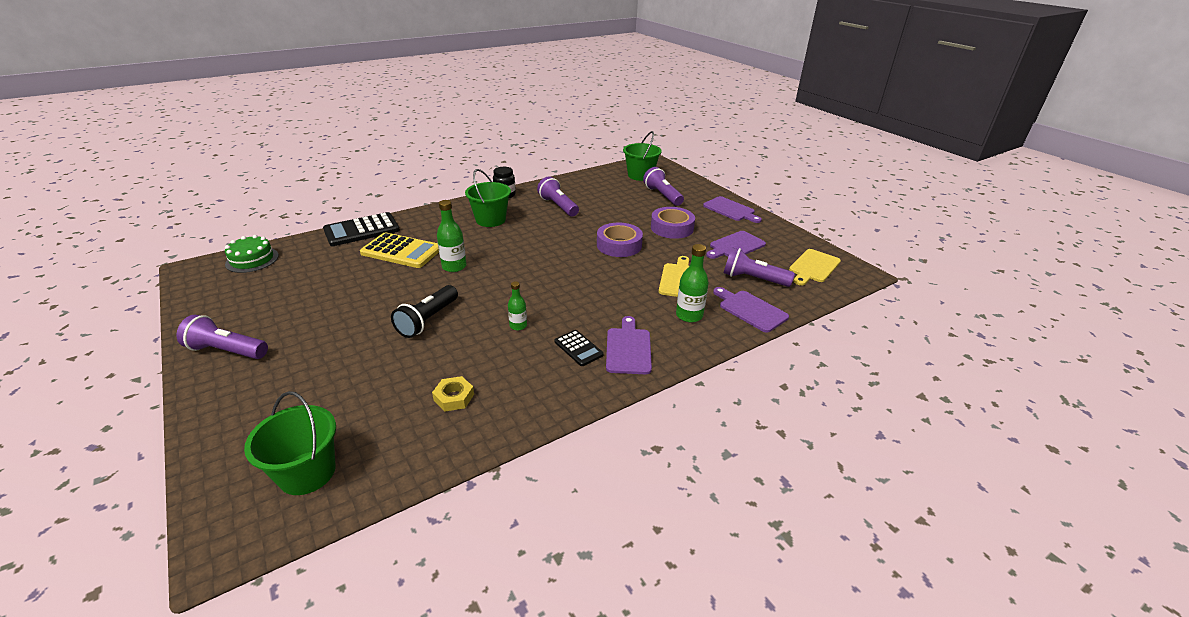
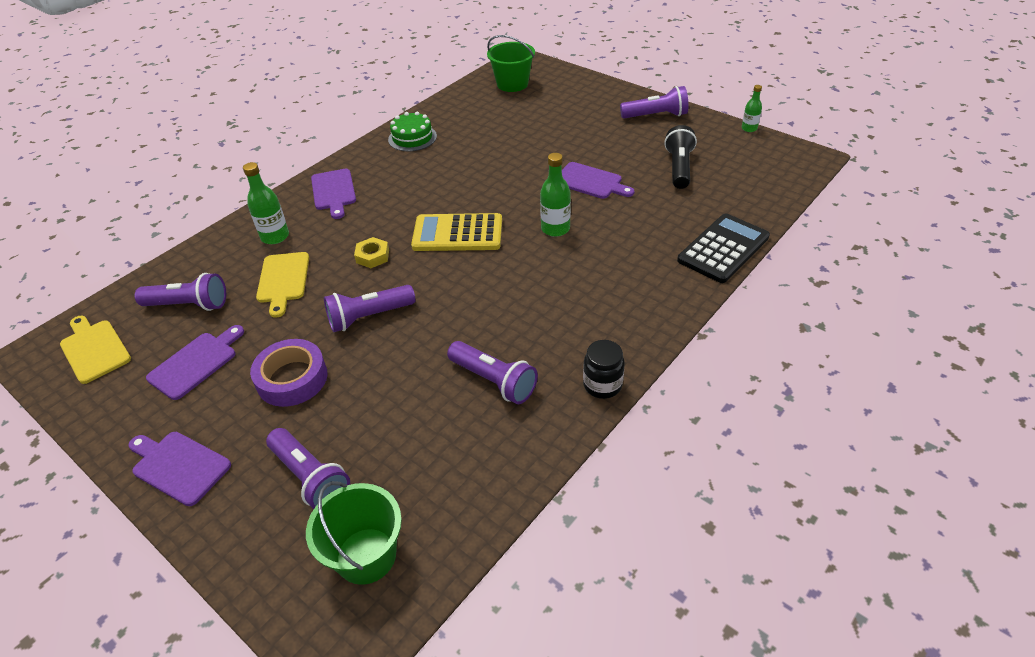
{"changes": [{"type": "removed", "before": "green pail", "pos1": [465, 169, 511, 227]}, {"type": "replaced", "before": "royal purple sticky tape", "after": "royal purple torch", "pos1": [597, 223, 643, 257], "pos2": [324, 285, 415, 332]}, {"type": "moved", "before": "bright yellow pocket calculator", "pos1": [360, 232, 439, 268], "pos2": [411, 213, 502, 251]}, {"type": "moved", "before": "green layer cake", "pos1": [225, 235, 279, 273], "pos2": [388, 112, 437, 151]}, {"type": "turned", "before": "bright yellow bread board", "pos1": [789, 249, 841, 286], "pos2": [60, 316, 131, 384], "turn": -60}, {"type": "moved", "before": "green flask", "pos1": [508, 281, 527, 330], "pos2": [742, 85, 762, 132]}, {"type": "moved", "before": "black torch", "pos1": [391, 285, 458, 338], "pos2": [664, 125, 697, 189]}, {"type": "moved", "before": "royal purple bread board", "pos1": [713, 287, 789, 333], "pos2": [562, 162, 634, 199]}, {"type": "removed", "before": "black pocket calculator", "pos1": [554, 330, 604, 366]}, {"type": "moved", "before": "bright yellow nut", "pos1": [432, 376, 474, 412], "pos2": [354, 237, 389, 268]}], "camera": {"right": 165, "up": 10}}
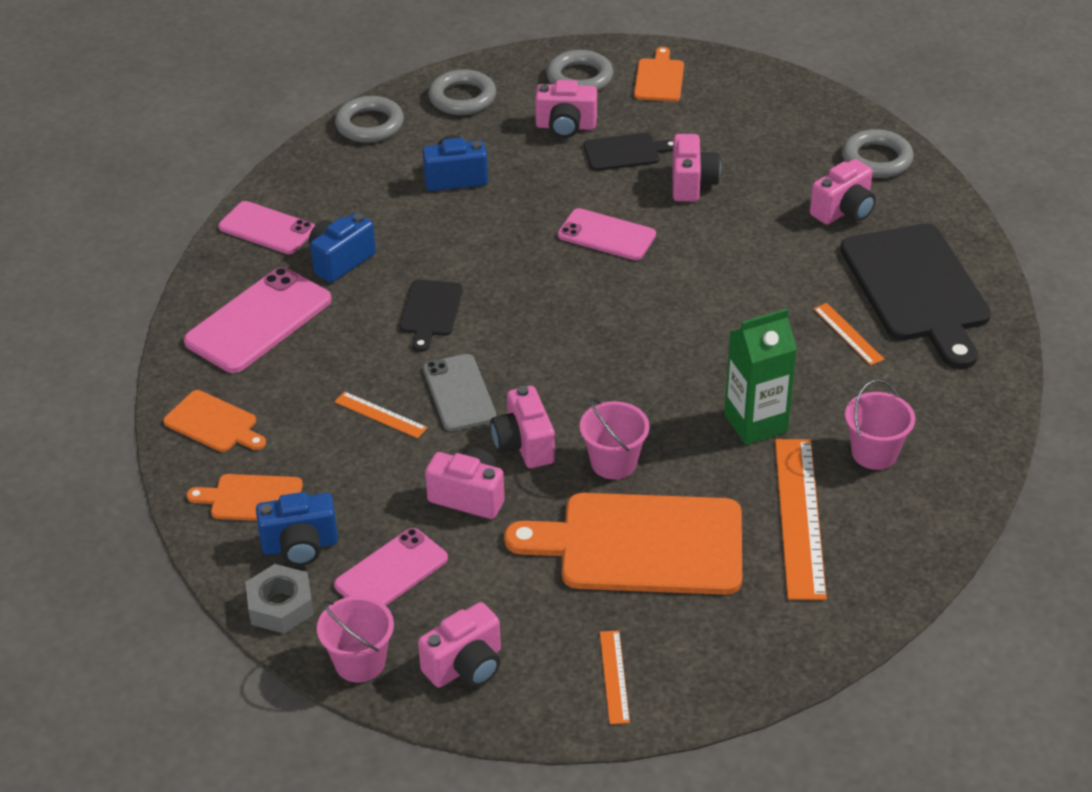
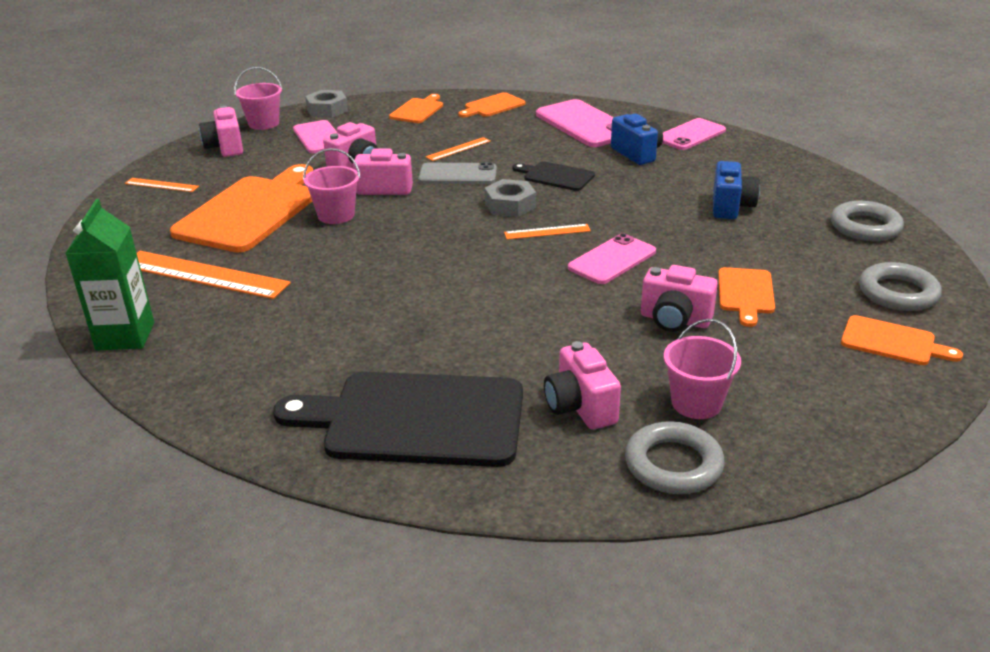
{"changes": [{"type": "removed", "before": "rosy camera", "pos1": [535, 80, 597, 138]}, {"type": "removed", "before": "grey ring", "pos1": [335, 96, 404, 143]}, {"type": "recoloured", "before": "black bread board", "after": "orange bread board", "pos1": [584, 133, 673, 171], "pos2": [718, 267, 775, 327]}, {"type": "moved", "before": "orange straightedge", "pos1": [814, 303, 884, 365], "pos2": [504, 224, 591, 240]}, {"type": "moved", "before": "green carton", "pos1": [724, 308, 797, 445], "pos2": [65, 199, 154, 350]}, {"type": "moved", "before": "rosy pail", "pos1": [845, 379, 915, 470], "pos2": [664, 319, 741, 419]}, {"type": "removed", "before": "cobalt camera", "pos1": [256, 492, 338, 566]}, {"type": "added", "after": "grey nut", "pos2": [485, 179, 536, 217]}], "camera": {"right": 110, "up": -10}}
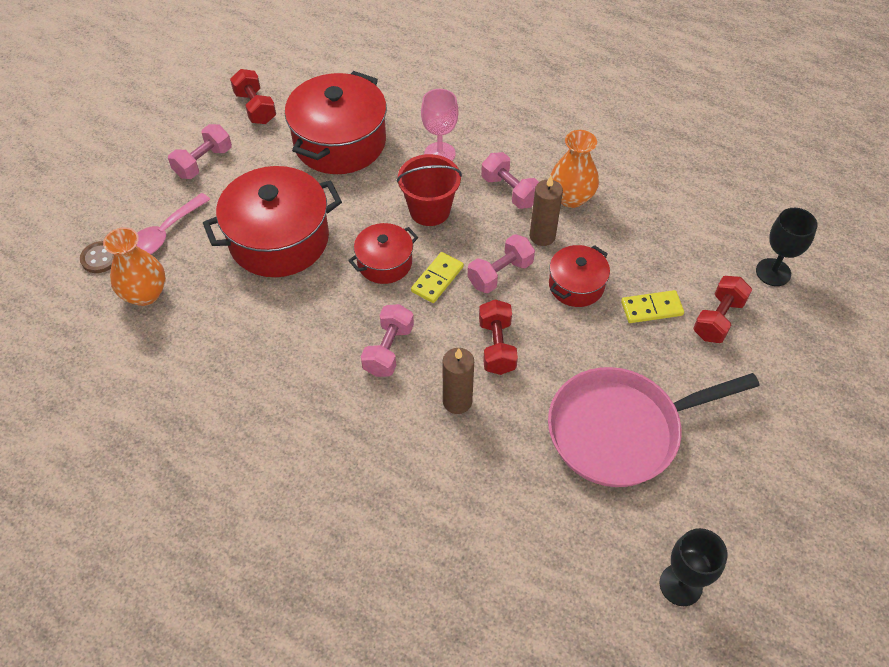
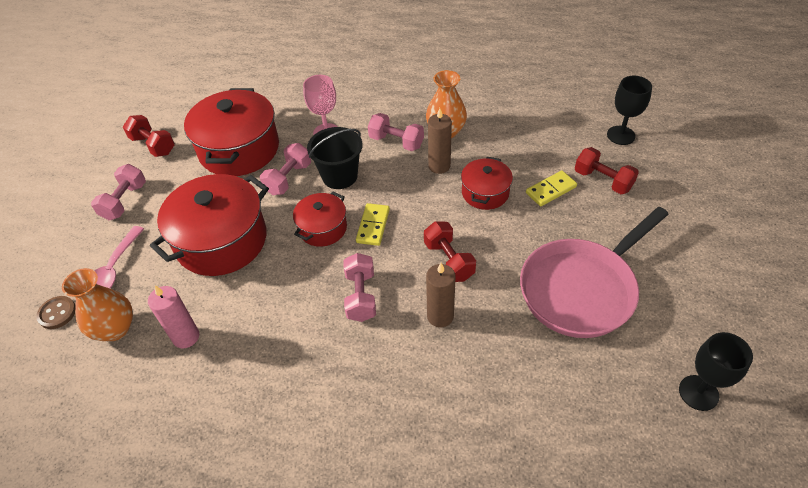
{"changes": [{"type": "recoloured", "before": "red pail", "after": "black pail", "pos1": [397, 154, 462, 226], "pos2": [307, 127, 363, 189]}, {"type": "moved", "before": "rosy hand weight", "pos1": [468, 234, 535, 293], "pos2": [260, 143, 311, 195]}, {"type": "turned", "before": "red hand weight", "pos1": [693, 276, 752, 343], "pos2": [575, 147, 639, 194], "turn": -60}, {"type": "added", "after": "rosy candle", "pos2": [148, 286, 199, 348]}], "camera": {"right": -20, "up": -5}}
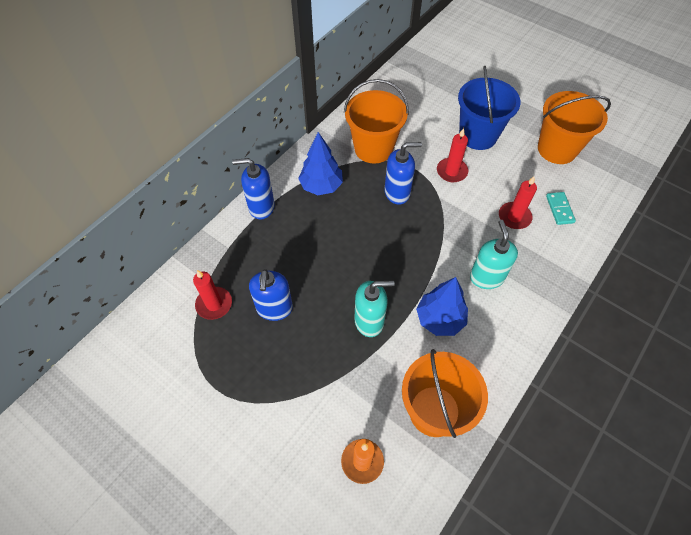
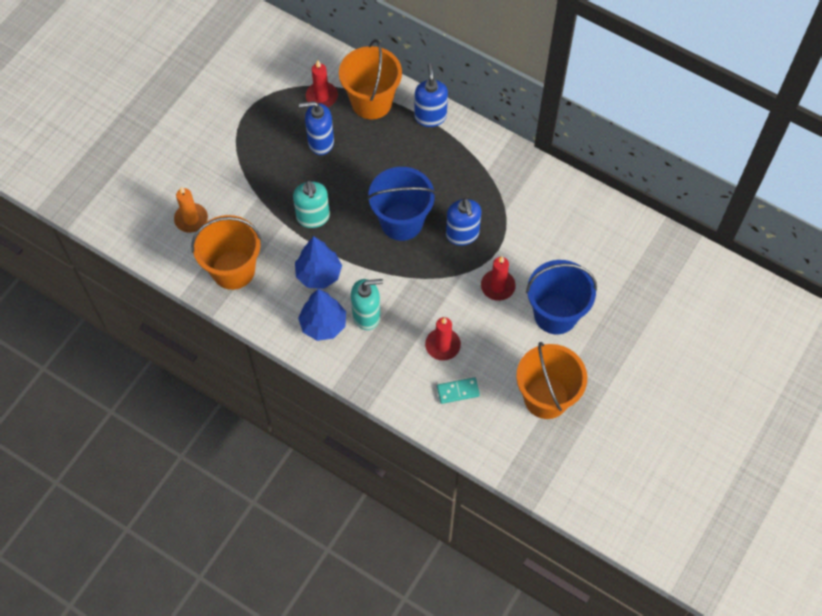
{"changes": [{"type": "moved", "before": "orange pail", "pos1": [344, 79, 409, 163], "pos2": [339, 40, 402, 119]}, {"type": "moved", "before": "cobalt tree", "pos1": [298, 132, 343, 195], "pos2": [298, 289, 346, 341]}, {"type": "added", "after": "cobalt pail", "pos2": [367, 167, 436, 241]}], "camera": {"right": 85, "up": 5}}
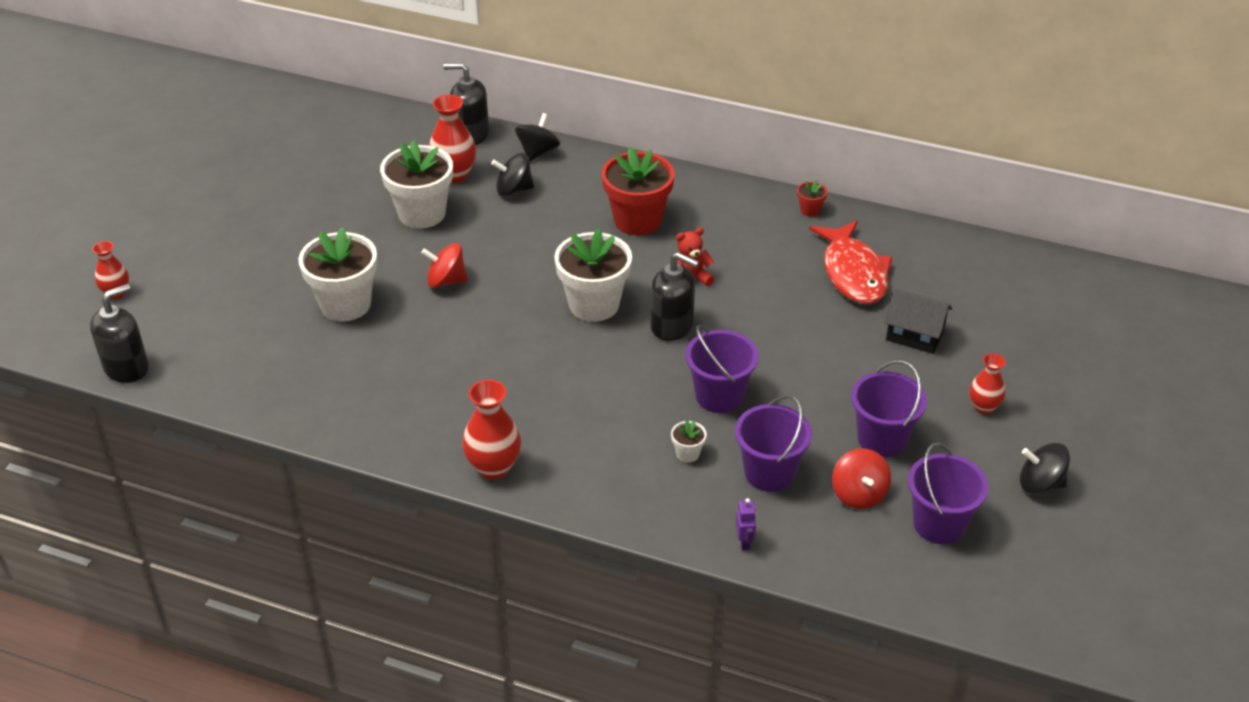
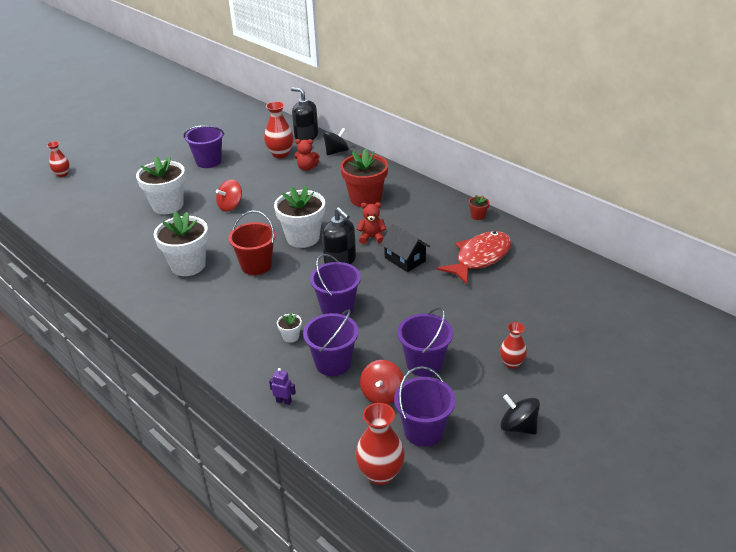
{"changes": [{"type": "moved", "before": "snow-white potted plant", "pos1": [380, 140, 453, 229], "pos2": [154, 212, 208, 276]}, {"type": "replaced", "before": "black spinning top", "after": "red stuffed bear", "pos1": [491, 153, 534, 196], "pos2": [294, 139, 319, 171]}, {"type": "turned", "before": "red toy fish", "pos1": [809, 220, 893, 304], "pos2": [437, 231, 511, 285], "turn": -150}, {"type": "turned", "before": "red spinning top", "pos1": [421, 243, 468, 288], "pos2": [216, 179, 242, 212], "turn": -75}, {"type": "removed", "before": "black pump bottle", "pos1": [90, 284, 149, 383]}, {"type": "moved", "before": "black toy house", "pos1": [884, 289, 952, 354], "pos2": [380, 224, 430, 272]}, {"type": "moved", "before": "red tall vase", "pos1": [462, 380, 521, 480], "pos2": [355, 403, 405, 485]}, {"type": "turned", "before": "royal purple toy robot", "pos1": [736, 498, 756, 550], "pos2": [269, 368, 296, 405], "turn": -90}, {"type": "added", "after": "royal purple pail", "pos2": [184, 125, 224, 168]}, {"type": "added", "after": "red pail", "pos2": [228, 210, 276, 275]}], "camera": {"right": 25, "up": -5}}
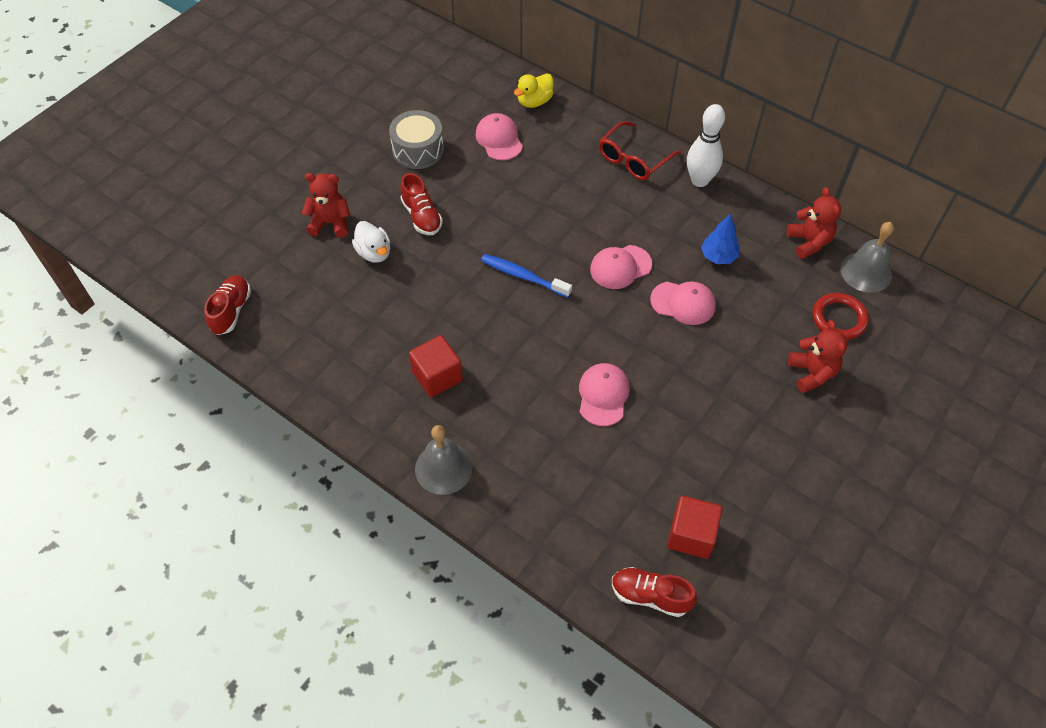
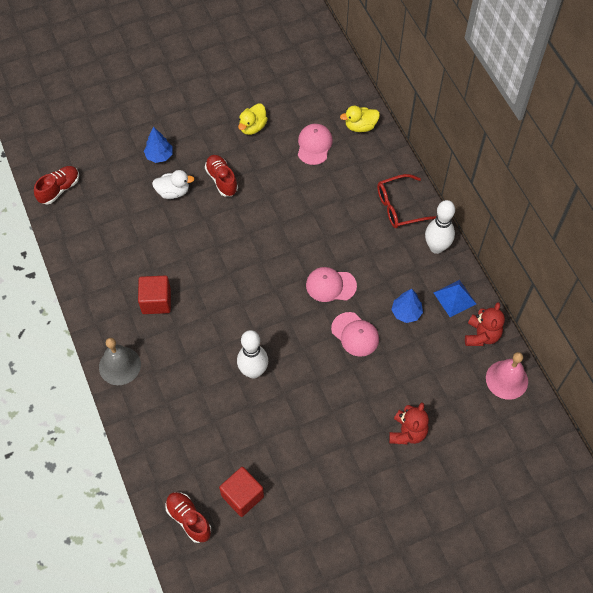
{"changes": [{"type": "replaced", "before": "grey toy drum", "after": "bright yellow toy duck", "pos1": [389, 110, 444, 169], "pos2": [238, 103, 268, 135]}, {"type": "replaced", "before": "red stuffed bear", "after": "cobalt tree", "pos1": [302, 173, 350, 238], "pos2": [144, 127, 172, 163]}, {"type": "turned", "before": "red lace-up shoe", "pos1": [400, 173, 443, 235], "pos2": [205, 155, 238, 196], "turn": 150}, {"type": "turned", "before": "snow-white toy duck", "pos1": [352, 221, 390, 263], "pos2": [152, 170, 194, 199], "turn": -90}, {"type": "recoloured", "before": "grey hand bell", "after": "rosy hand bell", "pos1": [840, 222, 894, 293], "pos2": [486, 352, 528, 400]}, {"type": "removed", "before": "cobalt toothbrush", "pos1": [481, 254, 572, 298]}, {"type": "removed", "before": "red ring", "pos1": [812, 293, 869, 340]}, {"type": "replaced", "before": "rosy cap", "after": "snow-white tenpin", "pos1": [579, 363, 630, 426], "pos2": [237, 330, 268, 379]}, {"type": "added", "after": "cobalt pyramid", "pos2": [434, 280, 476, 317]}], "camera": {"right": 30, "up": 5}}
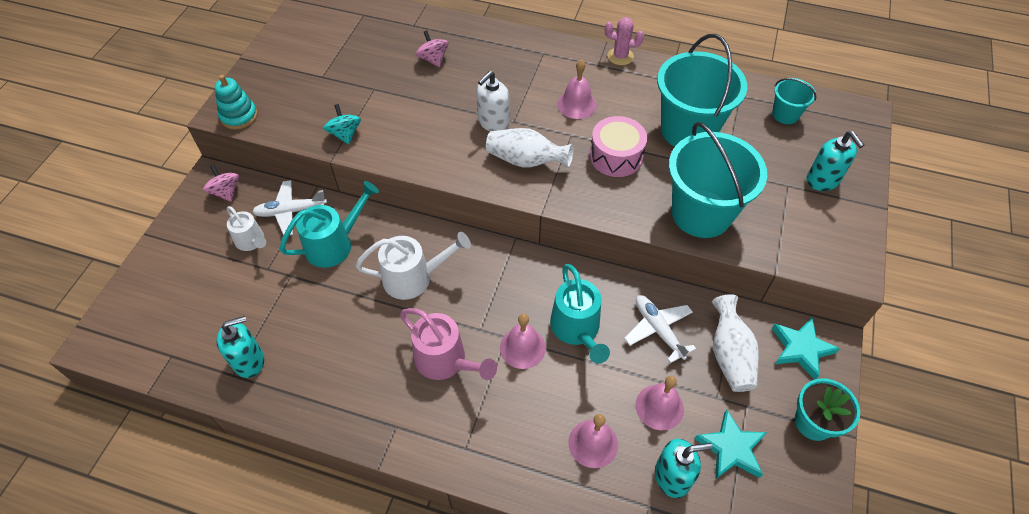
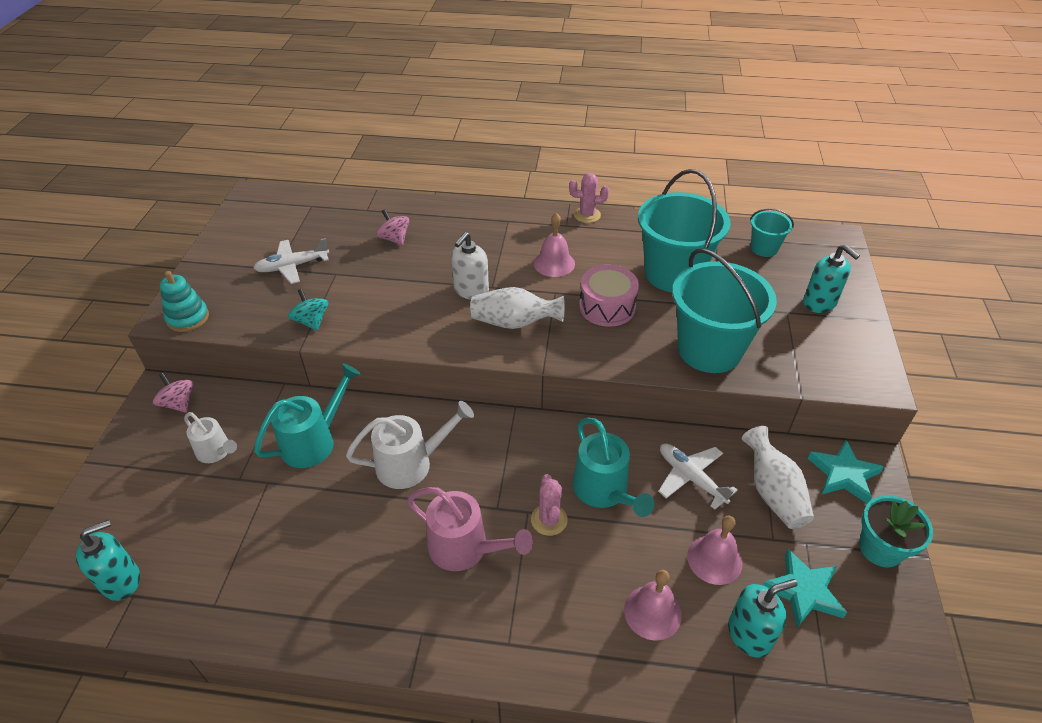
{"changes": [{"type": "moved", "before": "snow-white toy plane", "pos1": [252, 180, 327, 235], "pos2": [254, 238, 329, 284]}, {"type": "replaced", "before": "rosy hand bell", "after": "rosy saguaro cactus", "pos1": [500, 314, 546, 369], "pos2": [531, 474, 568, 536]}, {"type": "moved", "before": "teal pump bottle", "pos1": [216, 316, 264, 378], "pos2": [76, 520, 140, 601]}], "camera": {"right": -10, "up": -10}}
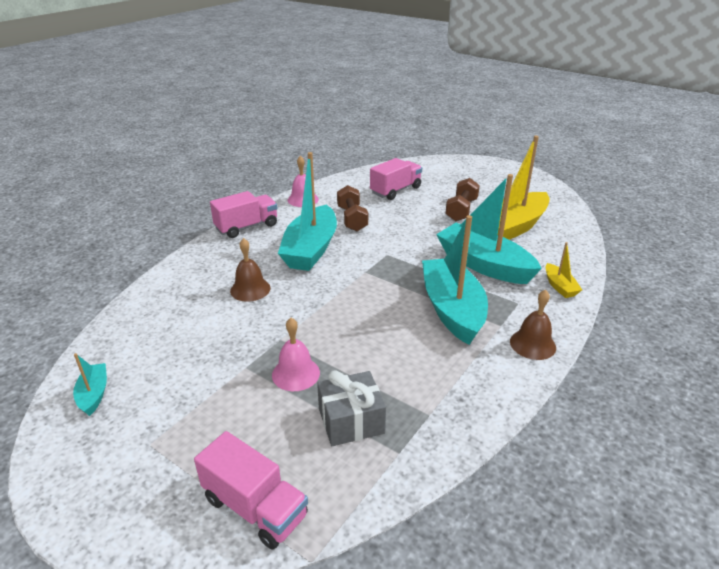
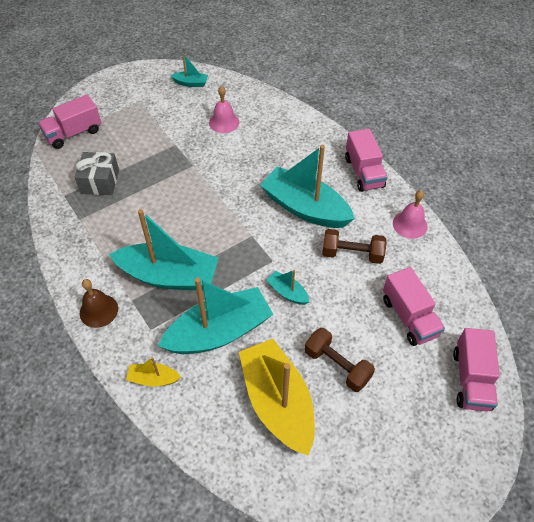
{"changes": [{"type": "removed", "before": "brown hand bell", "pos1": [230, 238, 271, 302]}, {"type": "moved", "before": "rosy hand bell", "pos1": [272, 318, 320, 391], "pos2": [209, 86, 239, 133]}, {"type": "added", "after": "teal toy boat", "pos2": [266, 270, 309, 305]}, {"type": "added", "after": "rosy truck", "pos2": [453, 328, 500, 412]}], "camera": {"right": 110, "up": 20}}
